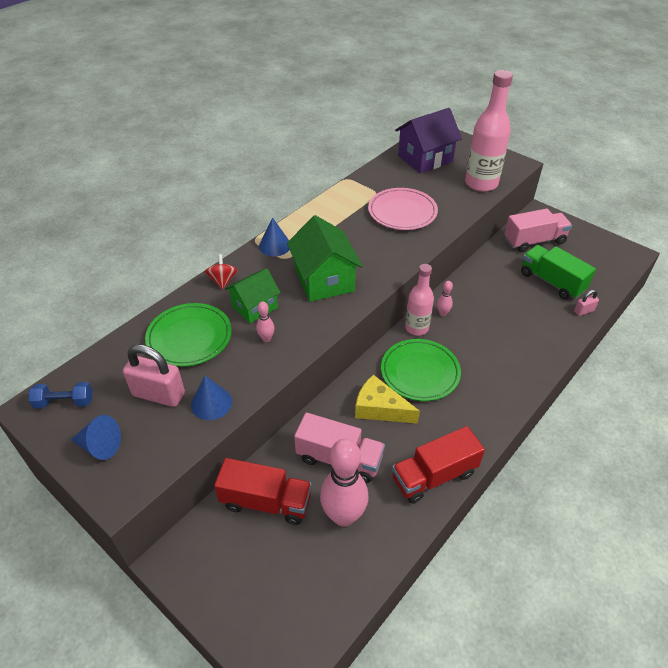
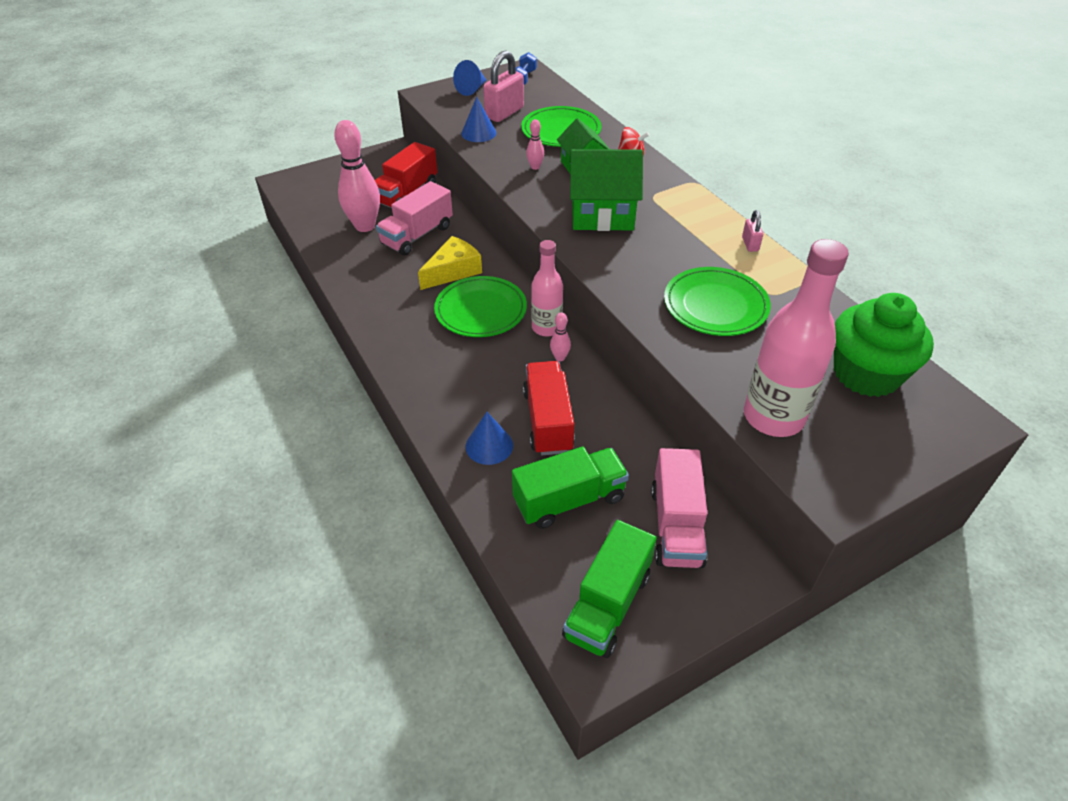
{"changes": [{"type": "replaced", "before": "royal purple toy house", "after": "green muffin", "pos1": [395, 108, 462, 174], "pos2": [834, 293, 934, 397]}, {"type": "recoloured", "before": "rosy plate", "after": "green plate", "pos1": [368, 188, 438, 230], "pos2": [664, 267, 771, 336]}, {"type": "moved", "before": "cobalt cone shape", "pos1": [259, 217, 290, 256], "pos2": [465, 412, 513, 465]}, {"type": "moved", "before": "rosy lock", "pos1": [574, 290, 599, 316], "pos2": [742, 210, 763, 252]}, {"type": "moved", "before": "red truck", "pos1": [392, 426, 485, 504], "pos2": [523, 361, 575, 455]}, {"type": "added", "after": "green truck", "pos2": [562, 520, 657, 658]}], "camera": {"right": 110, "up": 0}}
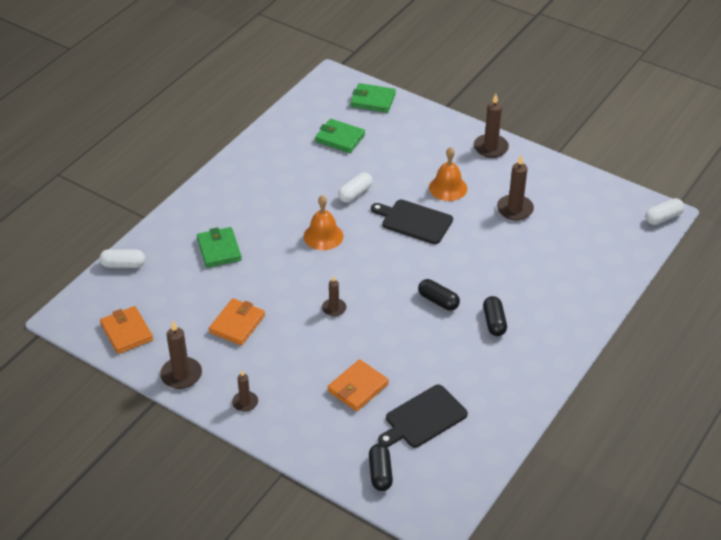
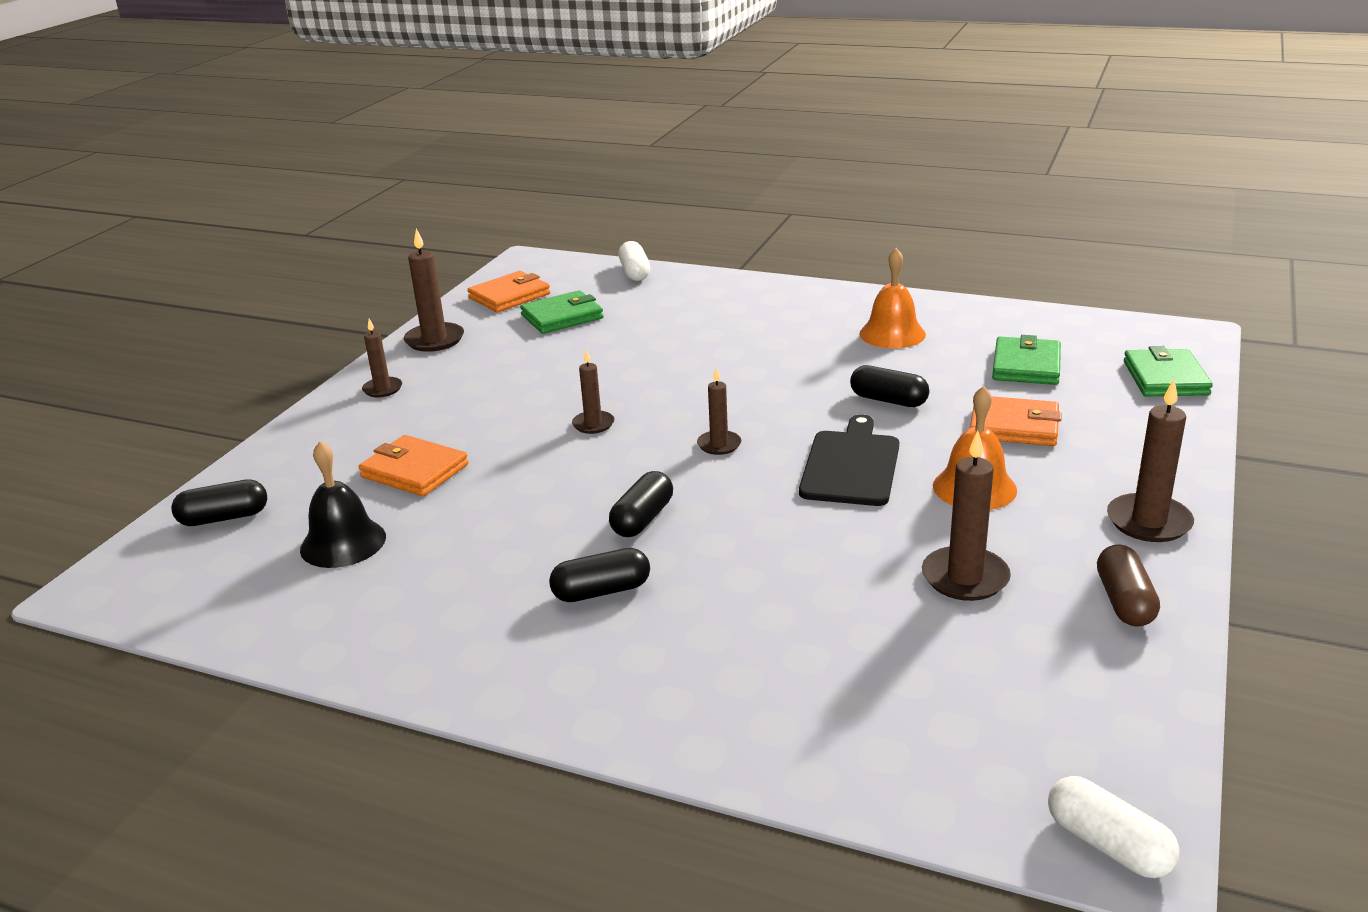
{"changes": [{"type": "recoloured", "before": "snow-white pill shape", "after": "black pill shape", "pos1": [338, 172, 373, 203], "pos2": [850, 365, 929, 407]}, {"type": "moved", "before": "orange hand bell", "pos1": [304, 195, 343, 250], "pos2": [859, 248, 926, 348]}, {"type": "moved", "before": "green billfold", "pos1": [197, 227, 242, 268], "pos2": [520, 290, 604, 334]}, {"type": "moved", "before": "orange billfold", "pos1": [209, 298, 265, 346], "pos2": [970, 396, 1062, 446]}, {"type": "replaced", "before": "black bread board", "after": "black hand bell", "pos1": [378, 385, 468, 448], "pos2": [300, 441, 386, 568]}, {"type": "added", "after": "brown candle", "pos2": [697, 367, 741, 455]}, {"type": "added", "after": "brown pill shape", "pos2": [1097, 544, 1160, 627]}], "camera": {"right": 80, "up": -15}}
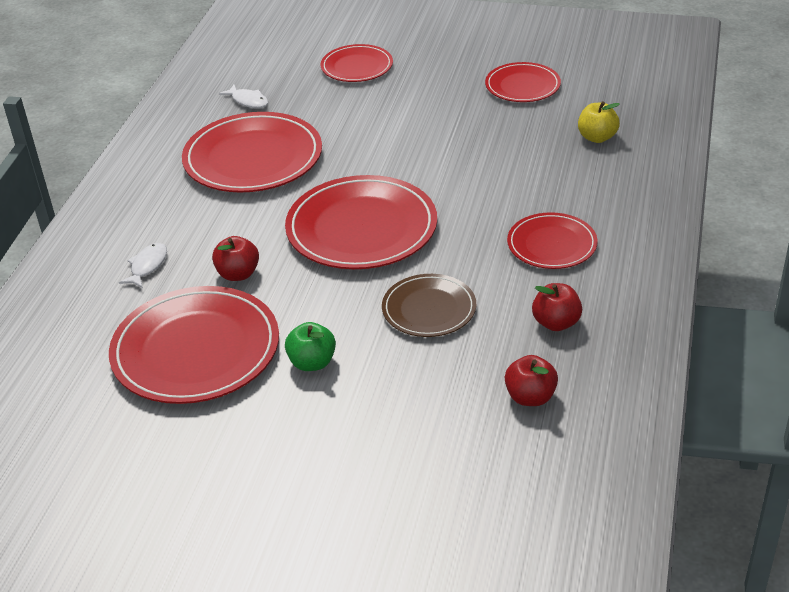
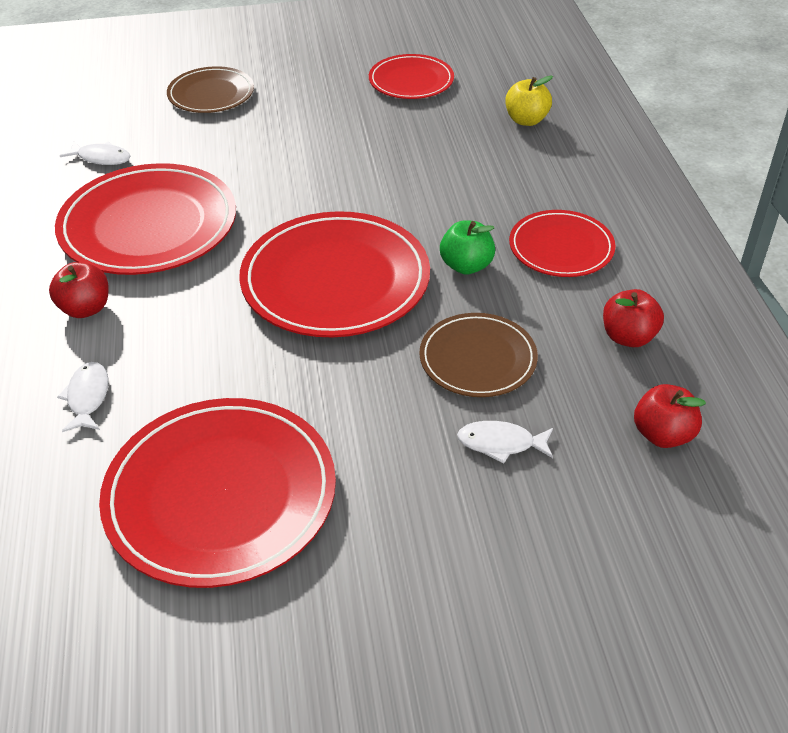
{"changes": [{"type": "recoloured", "before": "red plate", "after": "brown plate", "pos1": [321, 44, 393, 82], "pos2": [167, 66, 254, 113]}, {"type": "moved", "before": "red apple fruit", "pos1": [212, 236, 259, 281], "pos2": [49, 262, 108, 318]}, {"type": "moved", "before": "green apple fruit", "pos1": [285, 322, 336, 371], "pos2": [440, 220, 495, 275]}, {"type": "added", "after": "snow-white toy fish", "pos2": [457, 421, 553, 464]}], "camera": {"right": -25, "up": 5}}
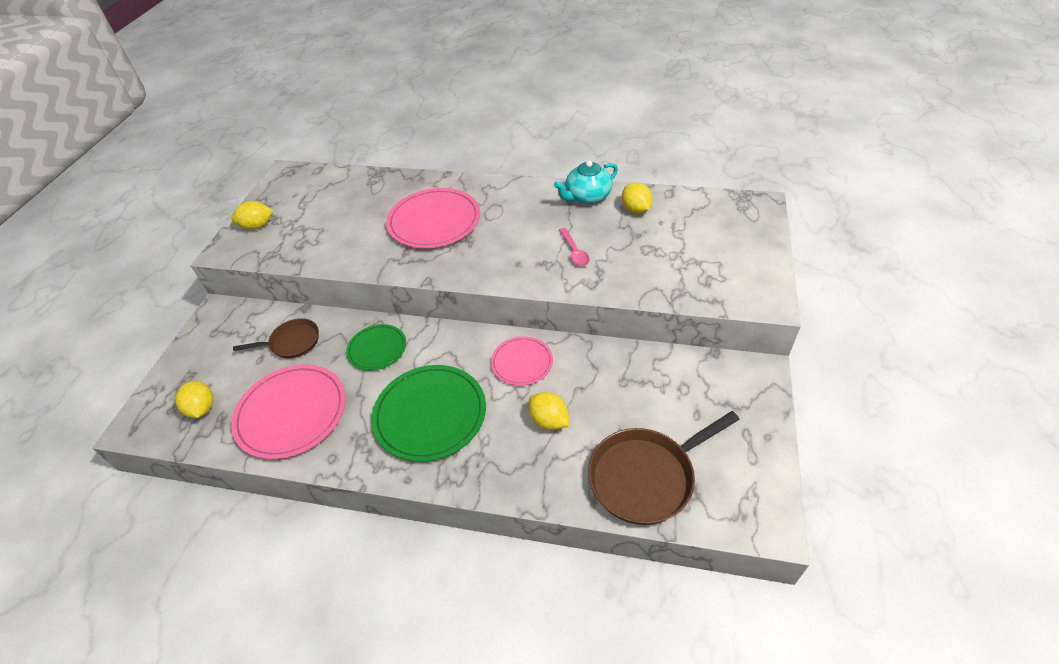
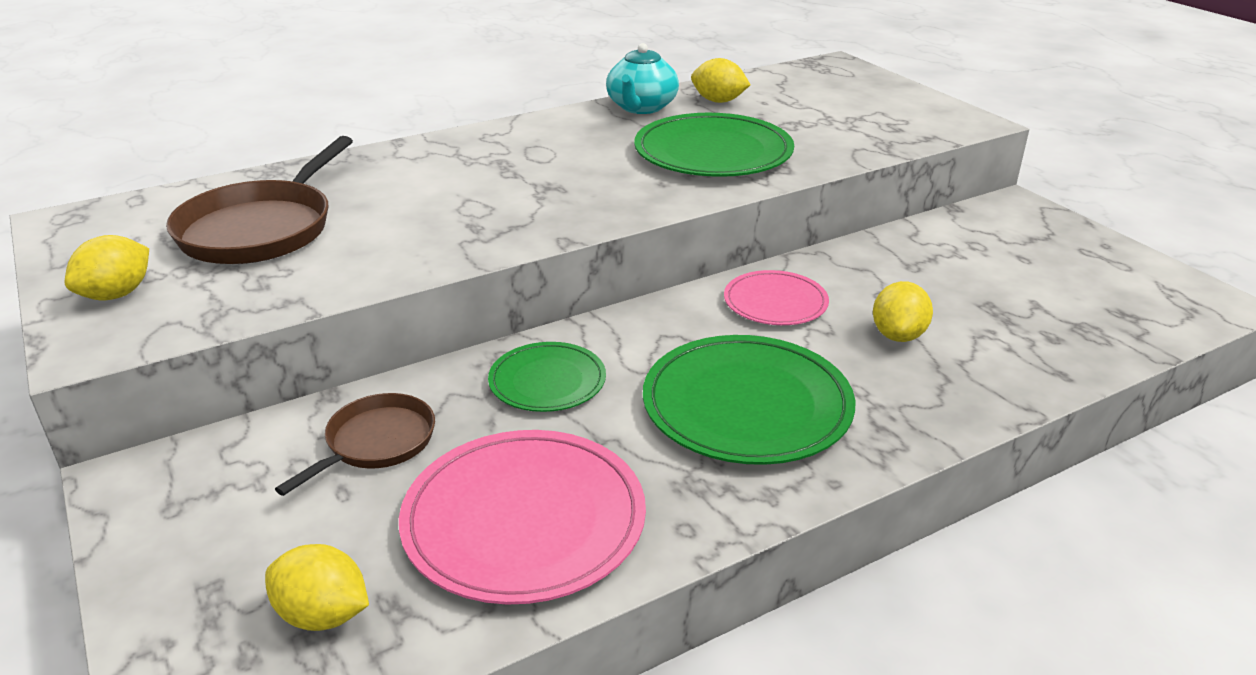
{"changes": [{"type": "removed", "before": "rosy plate", "pos1": [386, 188, 480, 248]}, {"type": "replaced", "before": "rosy teaspoon", "after": "green plate", "pos1": [559, 228, 590, 266], "pos2": [634, 113, 794, 177]}, {"type": "turned", "before": "bright yellow toy lemon", "pos1": [529, 392, 569, 430], "pos2": [873, 281, 933, 342], "turn": -75}, {"type": "moved", "before": "brown pan", "pos1": [588, 411, 740, 525], "pos2": [166, 136, 353, 264]}], "camera": {"right": -45, "up": -15}}
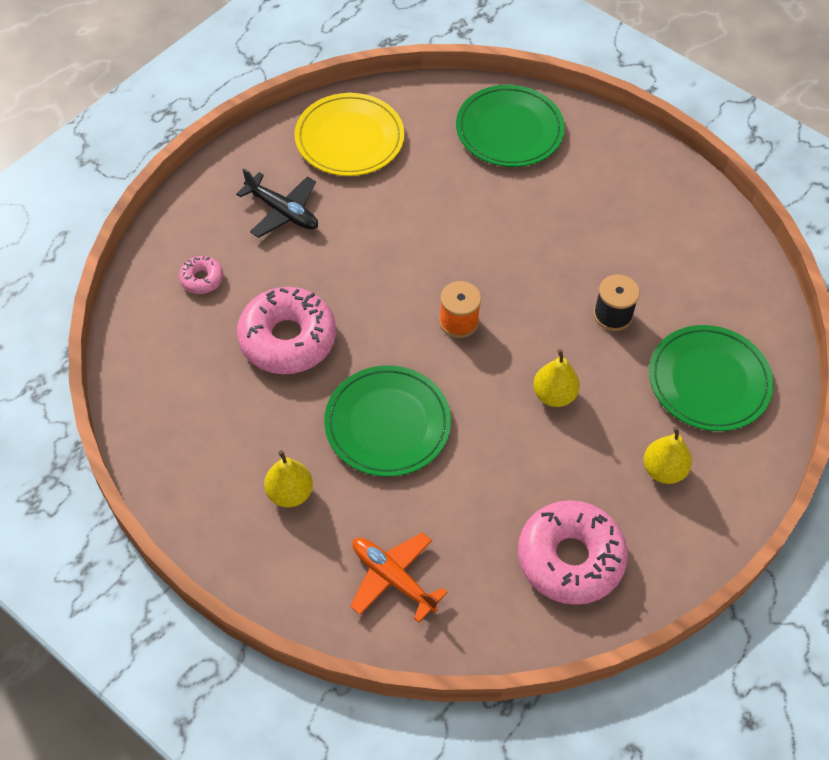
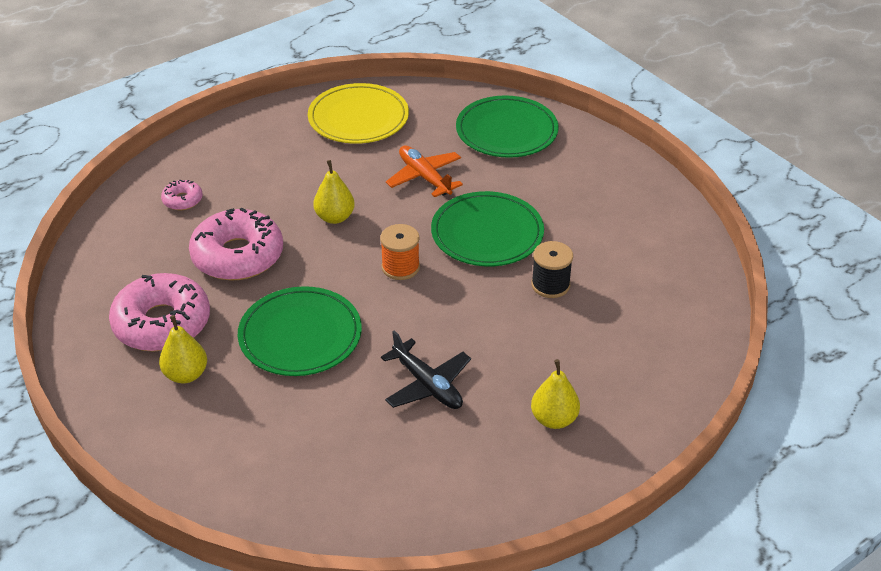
{"changes": [{"type": "moved", "before": "black toy plane", "pos1": [236, 168, 318, 238], "pos2": [381, 330, 471, 409]}, {"type": "moved", "before": "green plate", "pos1": [649, 325, 774, 431], "pos2": [431, 191, 544, 267]}, {"type": "moved", "before": "bright yellow pear", "pos1": [533, 349, 580, 407], "pos2": [313, 160, 355, 224]}, {"type": "moved", "before": "rosy doughnut", "pos1": [518, 500, 628, 605], "pos2": [109, 273, 210, 352]}, {"type": "moved", "before": "orange toy plane", "pos1": [350, 532, 448, 623], "pos2": [386, 145, 463, 197]}], "camera": {"right": 15, "up": -15}}
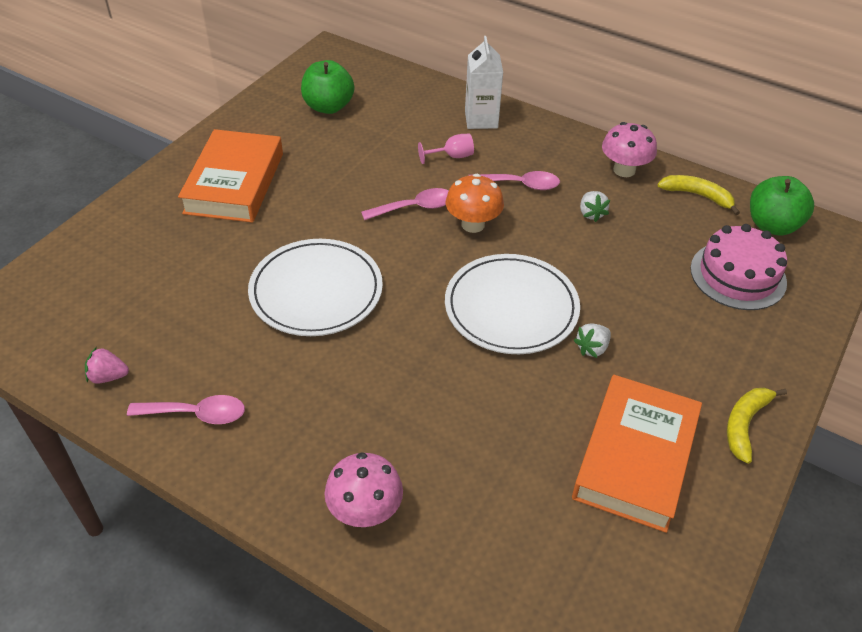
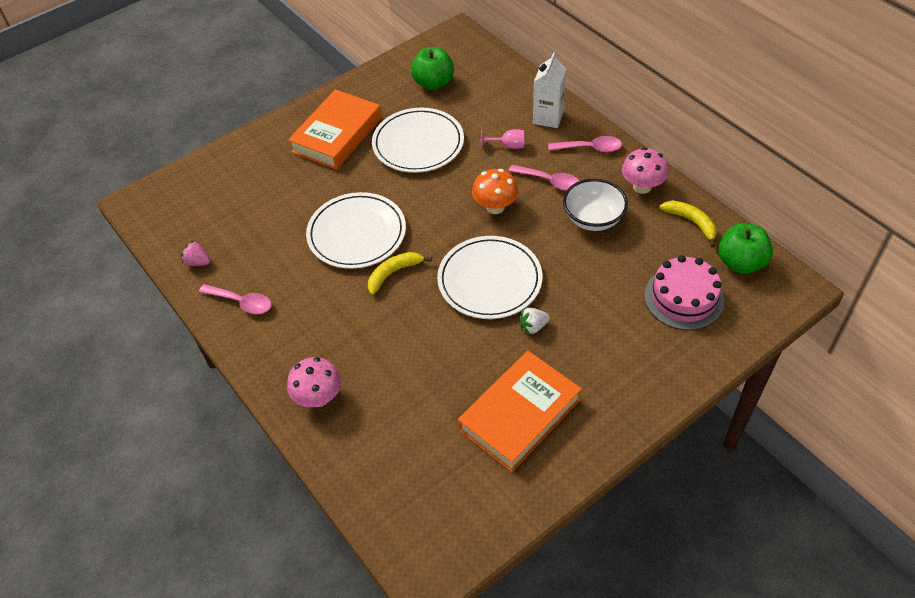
{"changes": [{"type": "moved", "before": "rosy teaspoon", "pos1": [361, 188, 449, 220], "pos2": [548, 136, 622, 152]}, {"type": "replaced", "before": "snow-white toy strawberry", "after": "snow-white deep dish", "pos1": [580, 191, 610, 222], "pos2": [563, 179, 628, 231]}, {"type": "moved", "before": "bright yellow banana", "pos1": [727, 388, 787, 464], "pos2": [368, 252, 432, 295]}, {"type": "added", "after": "snow-white plate", "pos2": [372, 108, 464, 173]}], "camera": {"right": 25, "up": 5}}
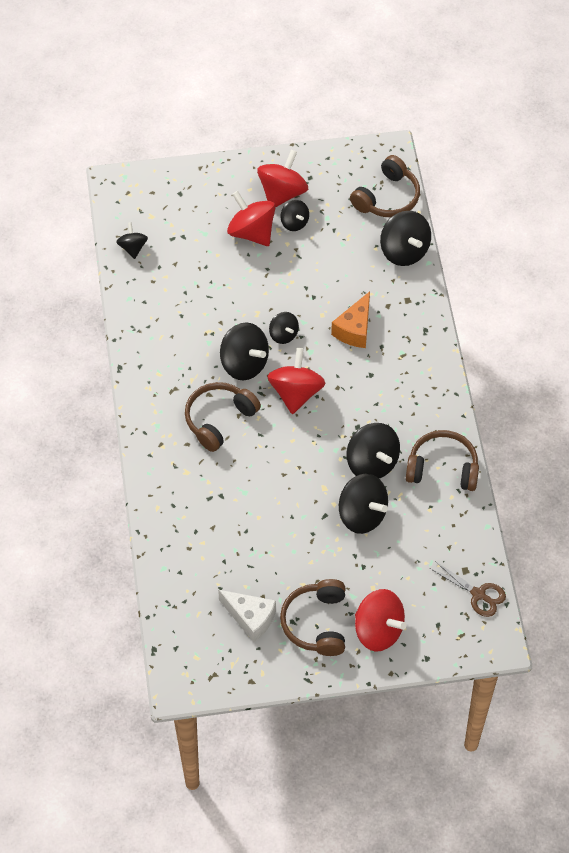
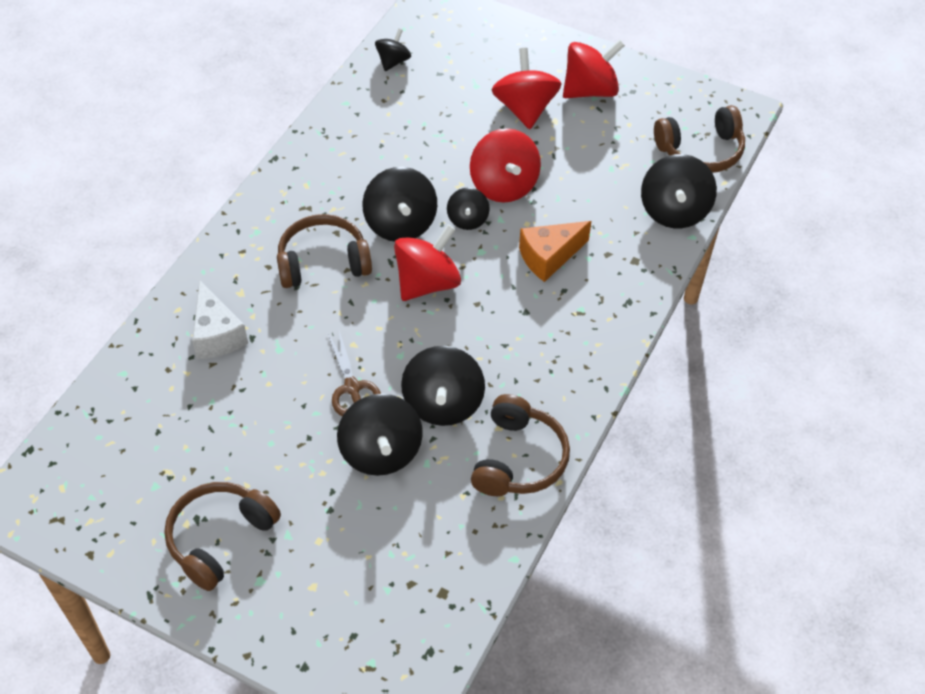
{"changes": [{"type": "removed", "before": "black spinning top", "pos1": [280, 200, 309, 231]}, {"type": "turned", "before": "brown headset", "pos1": [406, 430, 479, 491], "pos2": [471, 394, 570, 496], "turn": 60}, {"type": "moved", "before": "brown shears", "pos1": [431, 561, 506, 617], "pos2": [328, 331, 381, 416]}, {"type": "moved", "before": "red spinning top", "pos1": [355, 589, 406, 652], "pos2": [470, 128, 541, 203]}, {"type": "moved", "before": "snow-white cheese wedge", "pos1": [218, 590, 276, 642], "pos2": [192, 280, 248, 359]}], "camera": {"right": 35, "up": -5}}
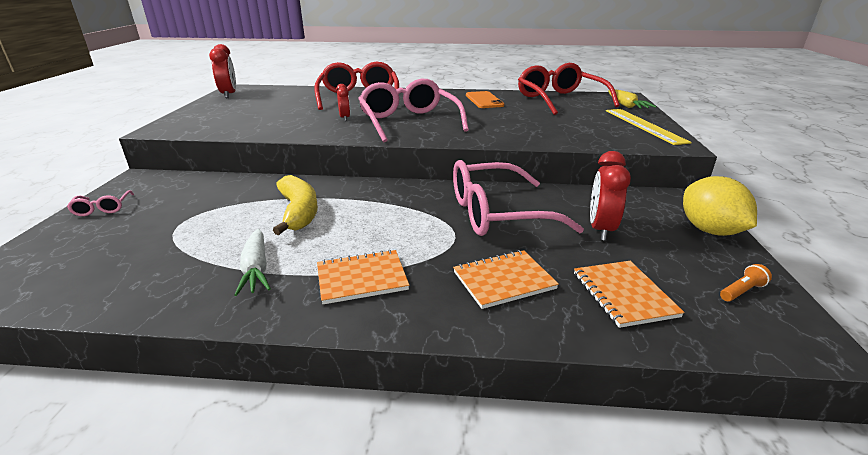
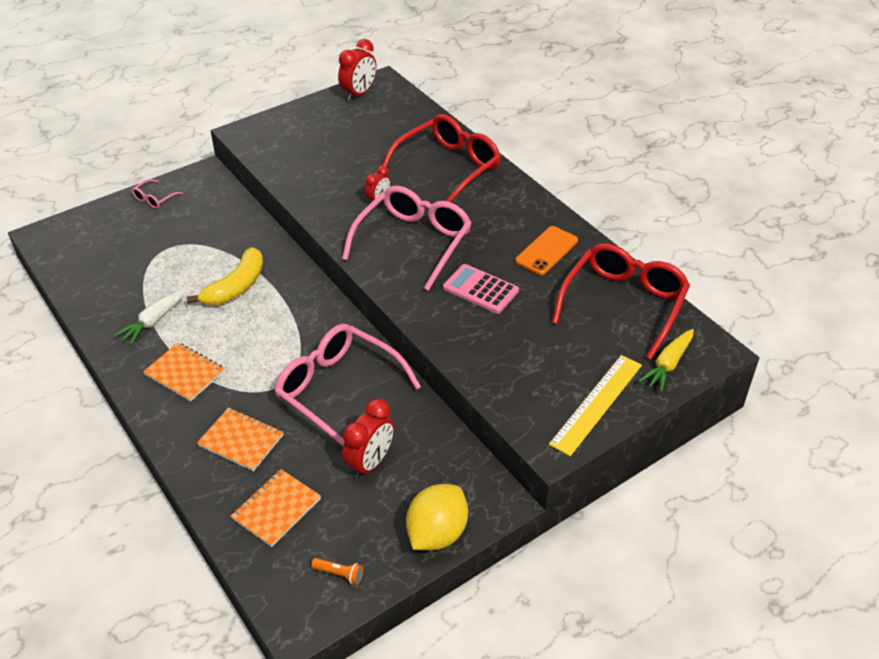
{"changes": [{"type": "turned", "before": "red clock", "pos1": [590, 151, 631, 241], "pos2": [342, 398, 394, 479], "turn": 150}, {"type": "added", "after": "rosy pocket calculator", "pos2": [443, 264, 519, 314]}], "camera": {"right": 50, "up": 15}}
